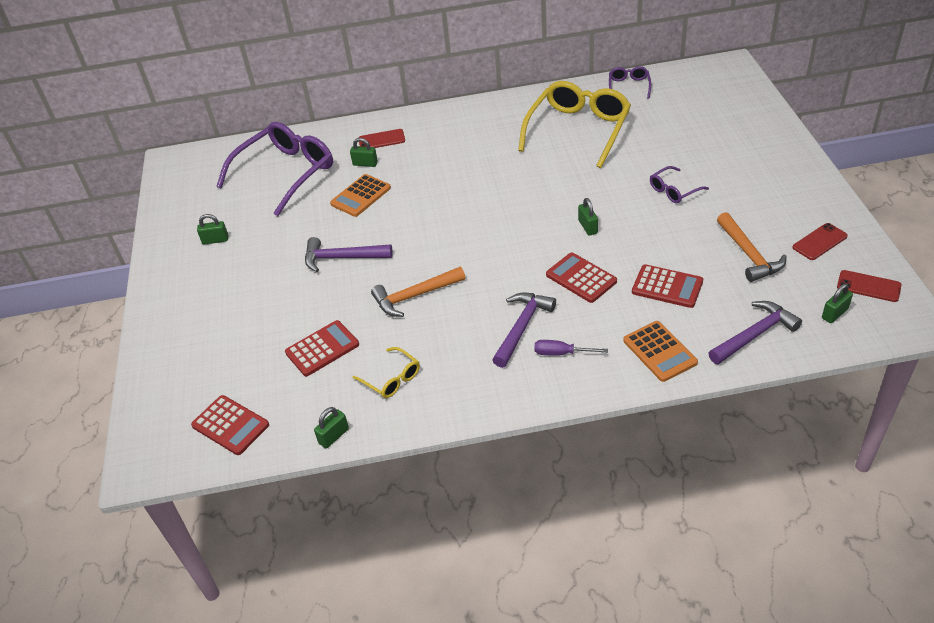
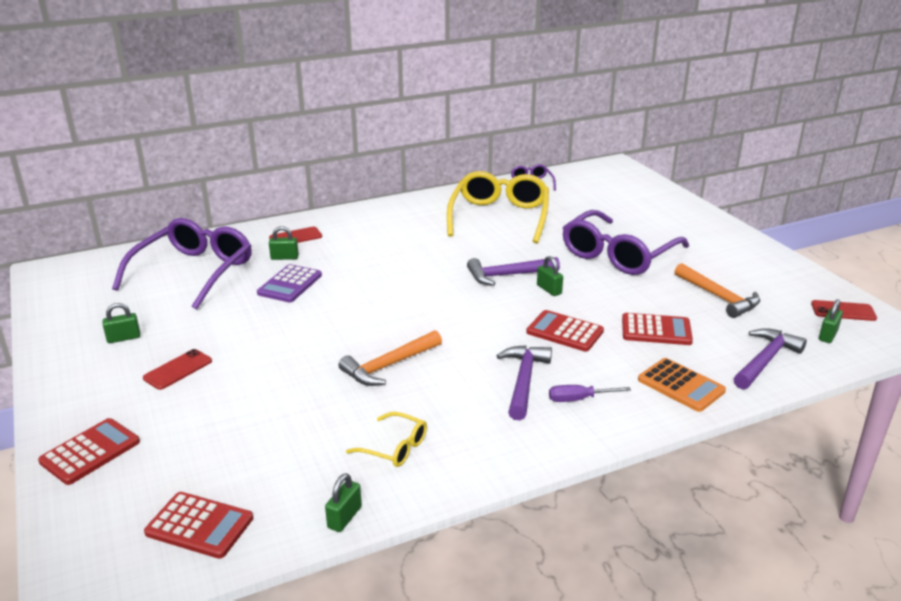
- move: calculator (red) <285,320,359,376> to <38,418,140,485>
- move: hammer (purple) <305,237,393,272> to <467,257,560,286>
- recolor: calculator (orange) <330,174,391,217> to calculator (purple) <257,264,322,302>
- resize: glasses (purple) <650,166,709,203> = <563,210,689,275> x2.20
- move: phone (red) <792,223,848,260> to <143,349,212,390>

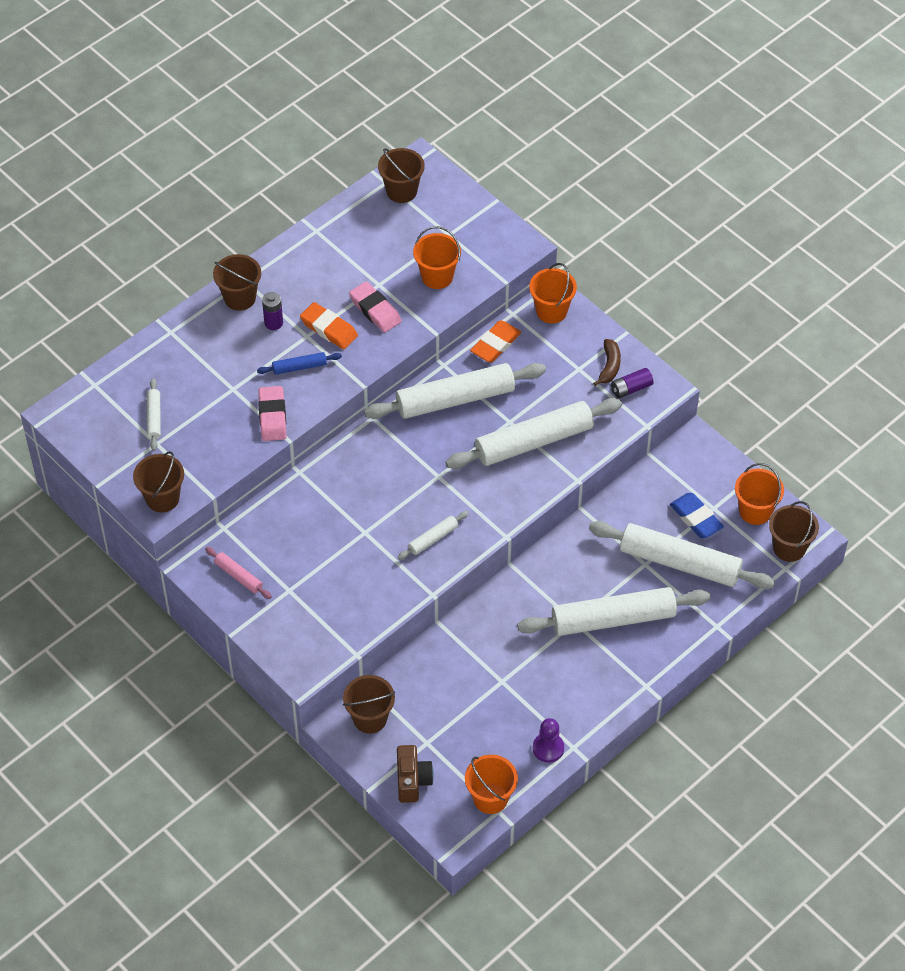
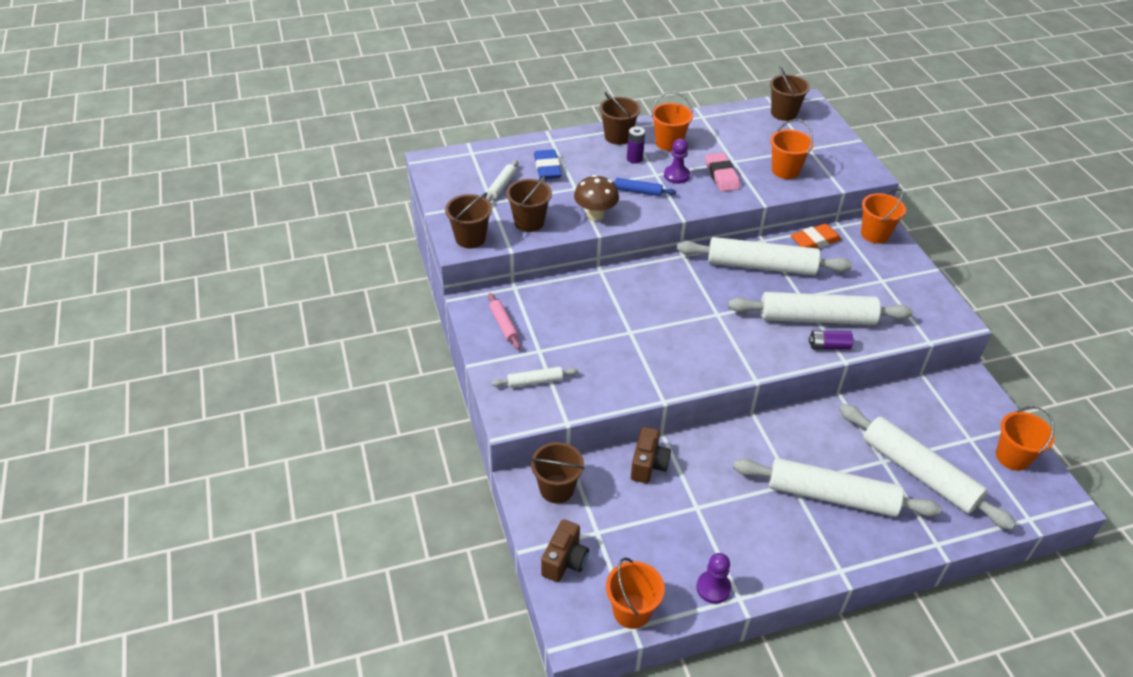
- replace: eraser (pink) <258,386,287,441> to mushroom (brown) <574,175,619,221>
- replace: eraser (orange) <300,302,358,349> to pawn (purple) <664,139,690,184>
- move: rolling pin (white) <398,511,469,560> to <492,367,578,388>
- delete: banana (brown) <593,339,621,386>
- move: battery (purple) <611,368,653,398> to <809,331,853,350>
- move: eraser (blue) <670,493,724,538> to <534,149,562,179>
- move: bucket (brown) <769,501,819,562> to <506,175,552,232>
- insert: camera (brown) <631,427,671,483>
- insert: bucket (orange) <651,92,693,151>

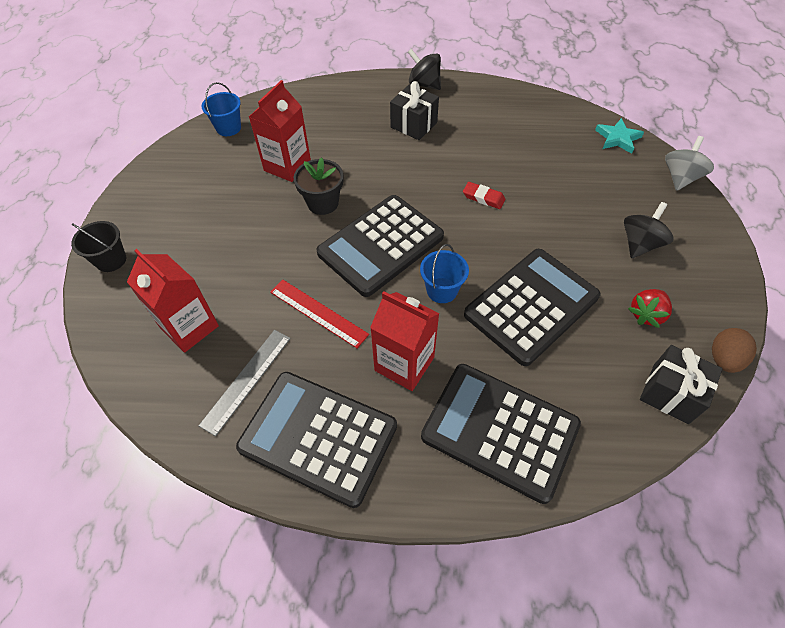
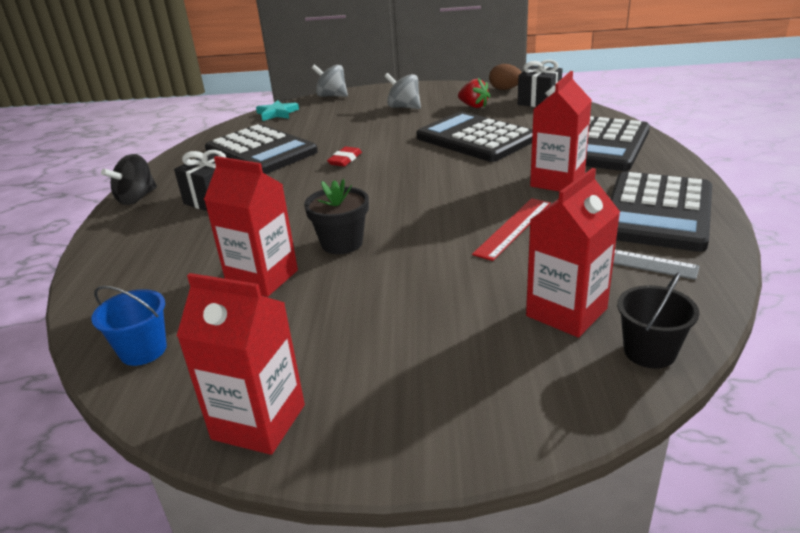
- move: bucket (black) <71,221,126,272> to <617,272,700,369>
- move: calculator (black) <316,195,444,297> to <205,124,318,174>
- delete: bucket (blue) <420,244,469,303>
- recolor: spinning top (black) <624,202,673,258> to spinning top (grey) <384,73,421,109>
- insert: carton (red) <177,273,305,455>

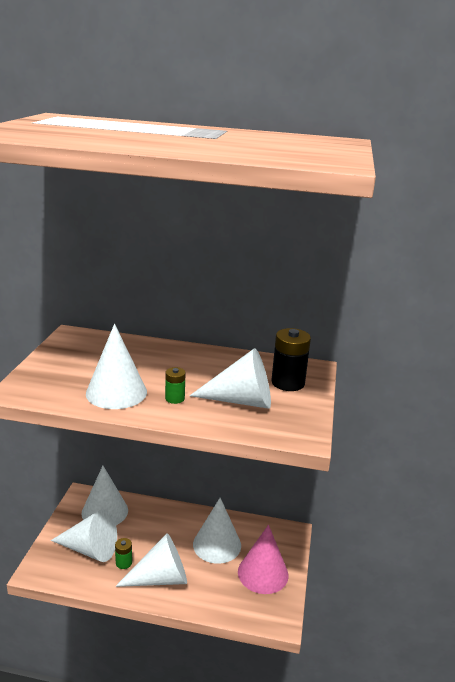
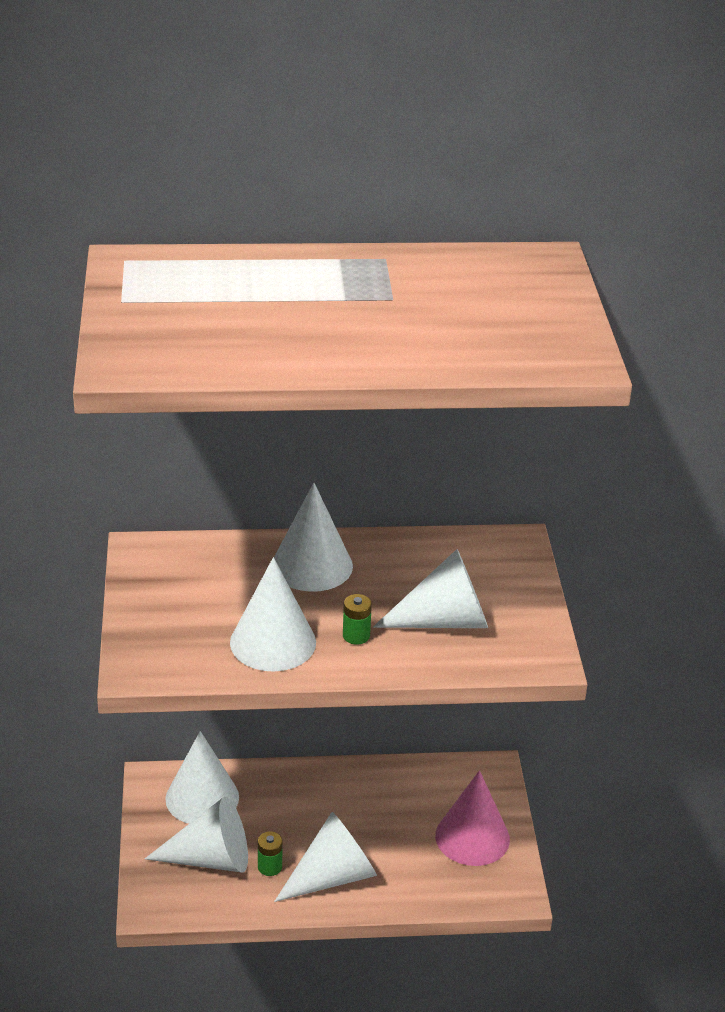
- move: cone (white) <193,498,241,564> to <274,483,353,592>
- delete: battery (black) <271,328,311,391>

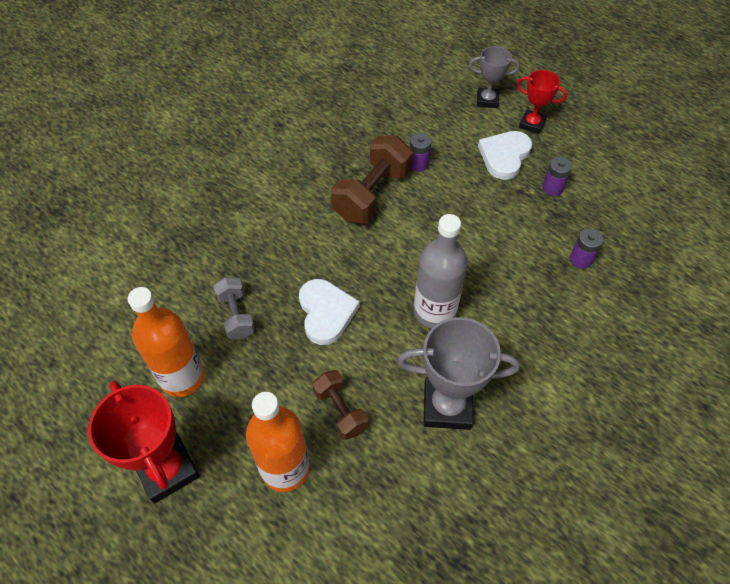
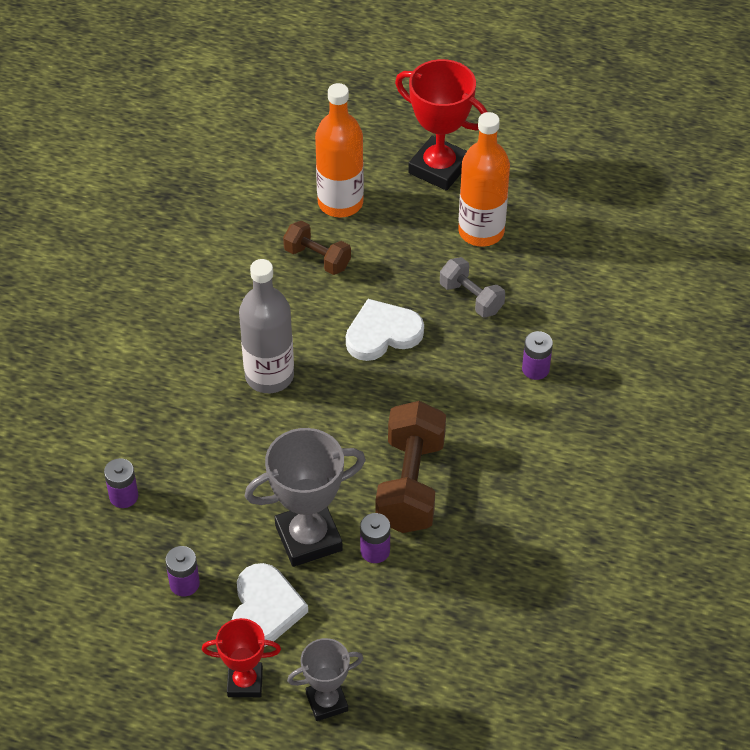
- rotate: heart (white) <299,279,360,345> = <346,299,424,361> 105 degrees clockwise
- move: trophy (grey) <398,317,520,430> to <245,428,366,567>
- insert: battery (purple) <522,331,553,380>

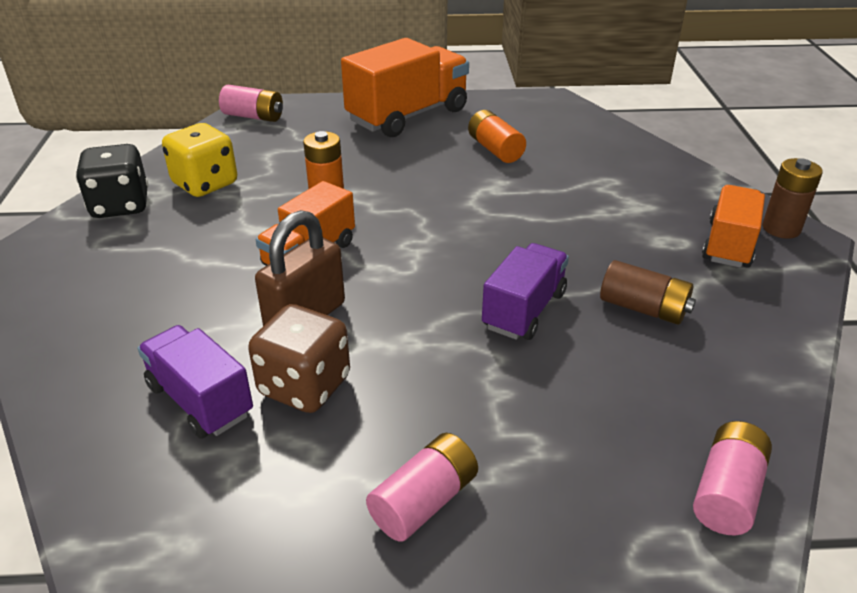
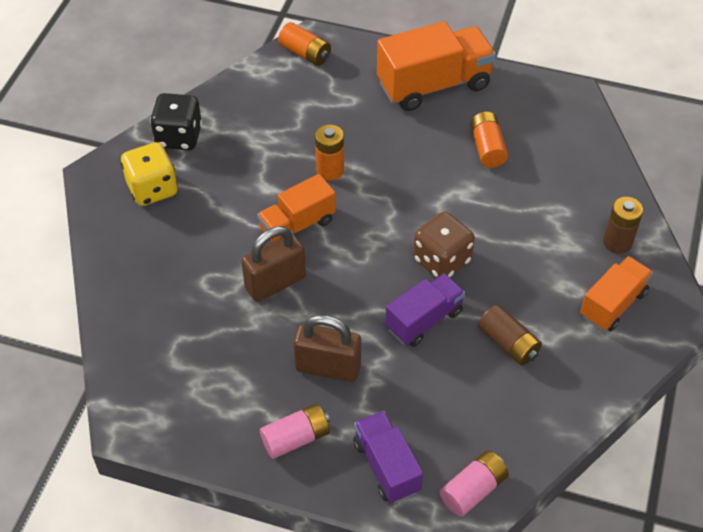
- move: truck (purple) <137,325,253,439> to <353,411,423,503>
- move: dice (yellow) <162,123,237,197> to <121,142,178,206>
- recolor: battery (pink) <219,85,283,122> to battery (orange) <278,22,331,66>
- move: dice (brown) <248,304,350,413> to <413,212,475,278>
- move: battery (brown) <762,158,823,239> to <603,197,643,254>
- insert: padlock (brown) <294,315,361,382>

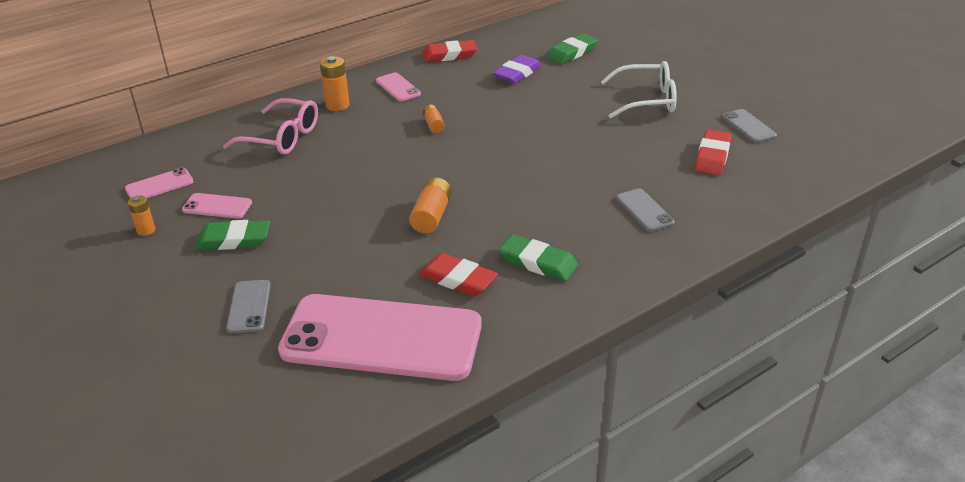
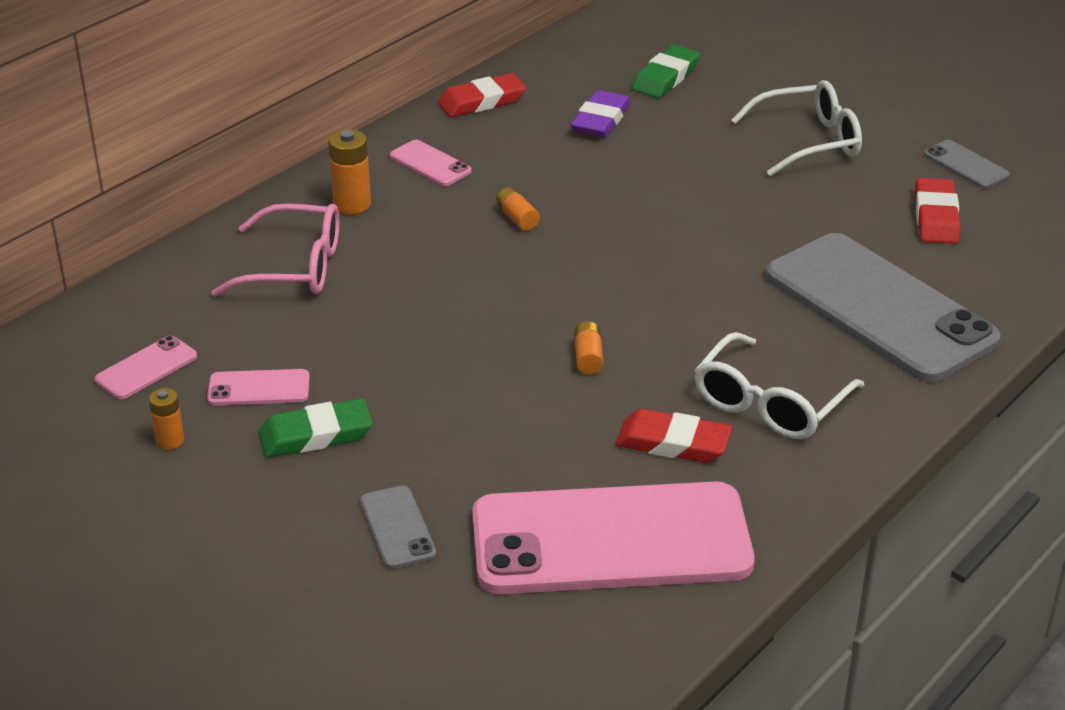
- resize: battery (orange) <409,178,452,234> = <574,321,603,374> x0.63
- replace: eraser (green) <499,235,578,281> to glasses (white) <695,332,864,439>
- resize: phone (grey) <616,189,675,232> = <766,233,1001,382> x2.47

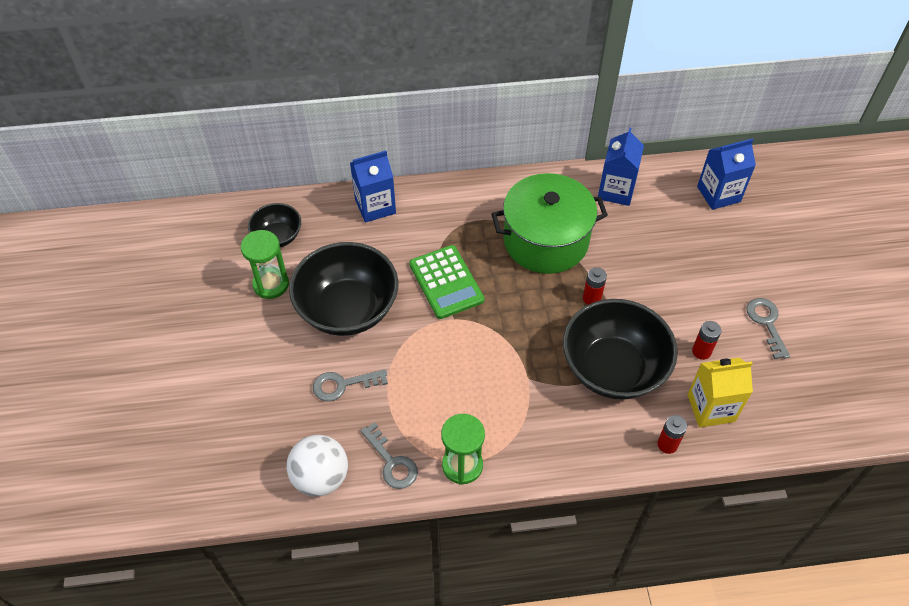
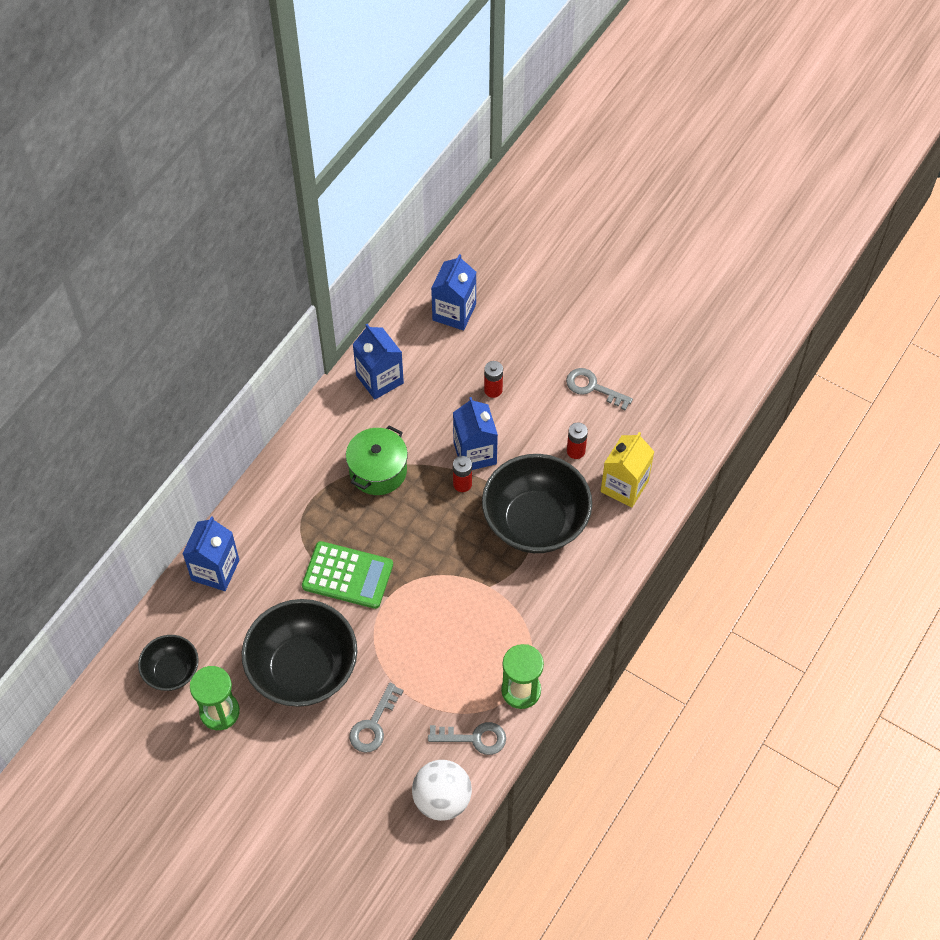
- resize: pot (green) <491,173,608,274> = <346,426,408,495> x0.64
- move: battery (red) <657,415,687,454> to <484,361,503,398>
- insert: carton (blue) <453,397,498,470>

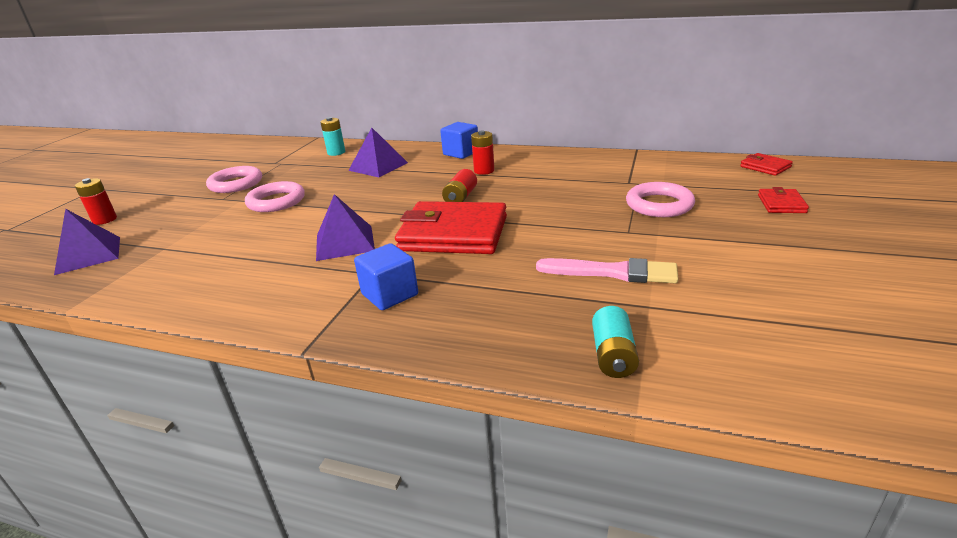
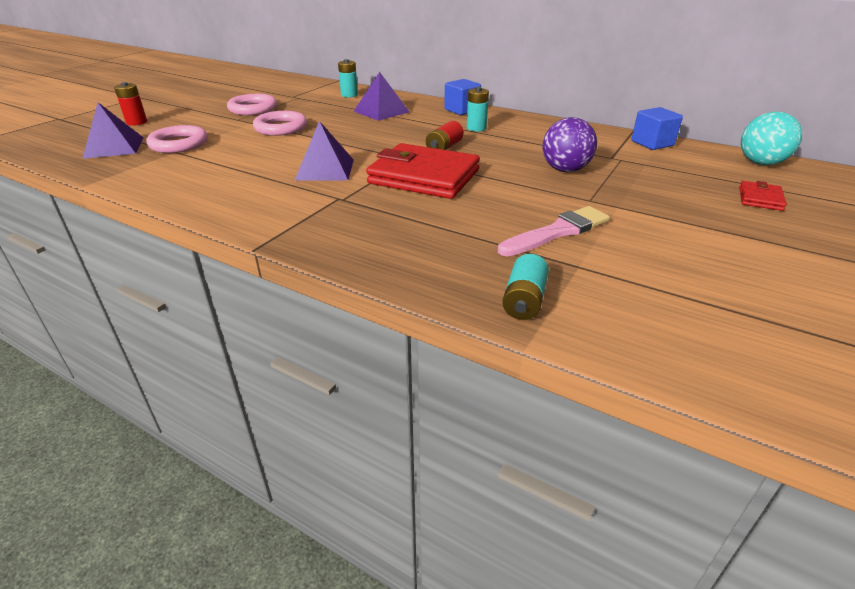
- move: cube (blue) <354,243,418,310> to <631,107,683,150>
- recolor: battery (red) <471,130,495,175> to battery (turquoise) <467,87,489,132>
- rotate: brush (pink) <536,258,678,283> = <498,206,610,256> 60 degrees counterclockwise
- move: ring (pink) <626,182,695,217> to <146,125,208,153>
- replace: wallet (red) <740,153,793,176> to ball (turquoise) <741,112,802,165>
- insert: ball (purple) <542,117,597,172>

